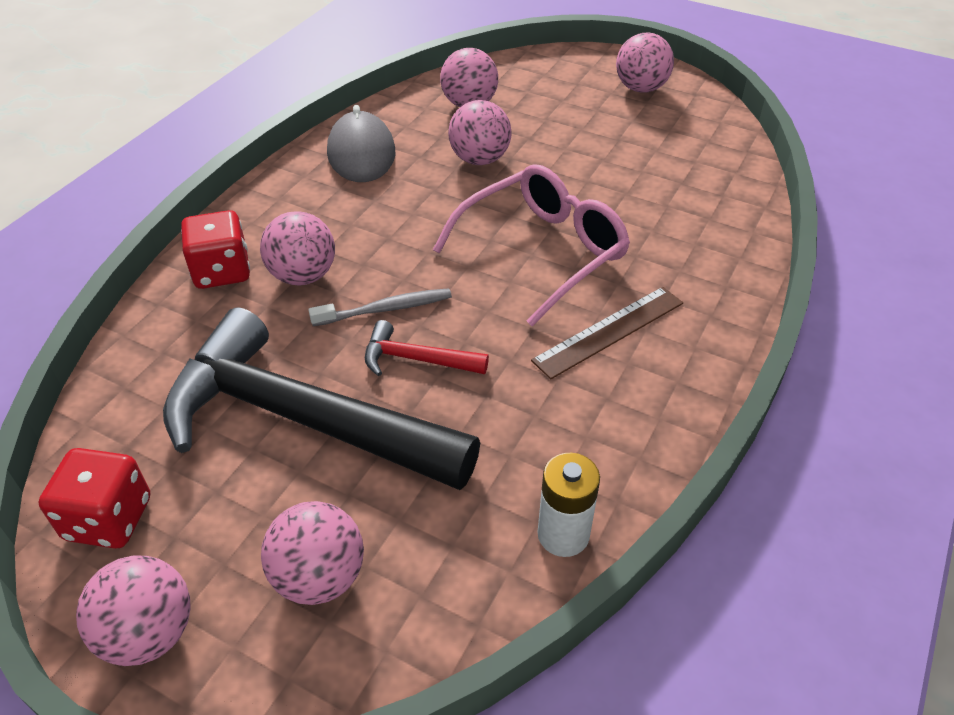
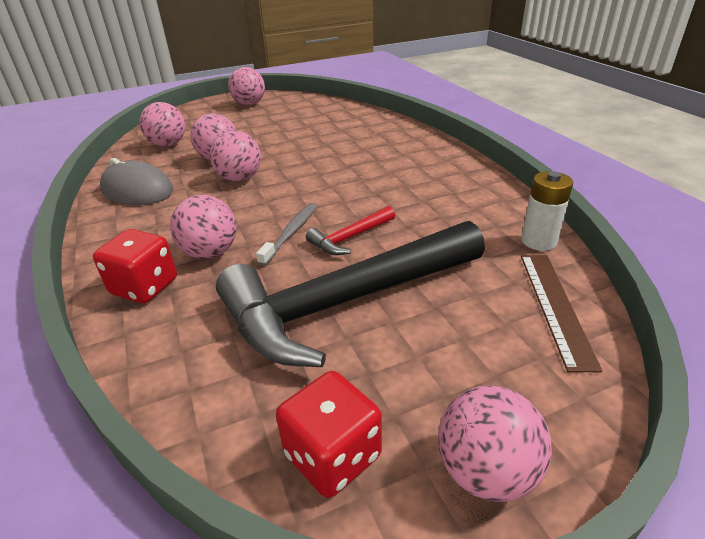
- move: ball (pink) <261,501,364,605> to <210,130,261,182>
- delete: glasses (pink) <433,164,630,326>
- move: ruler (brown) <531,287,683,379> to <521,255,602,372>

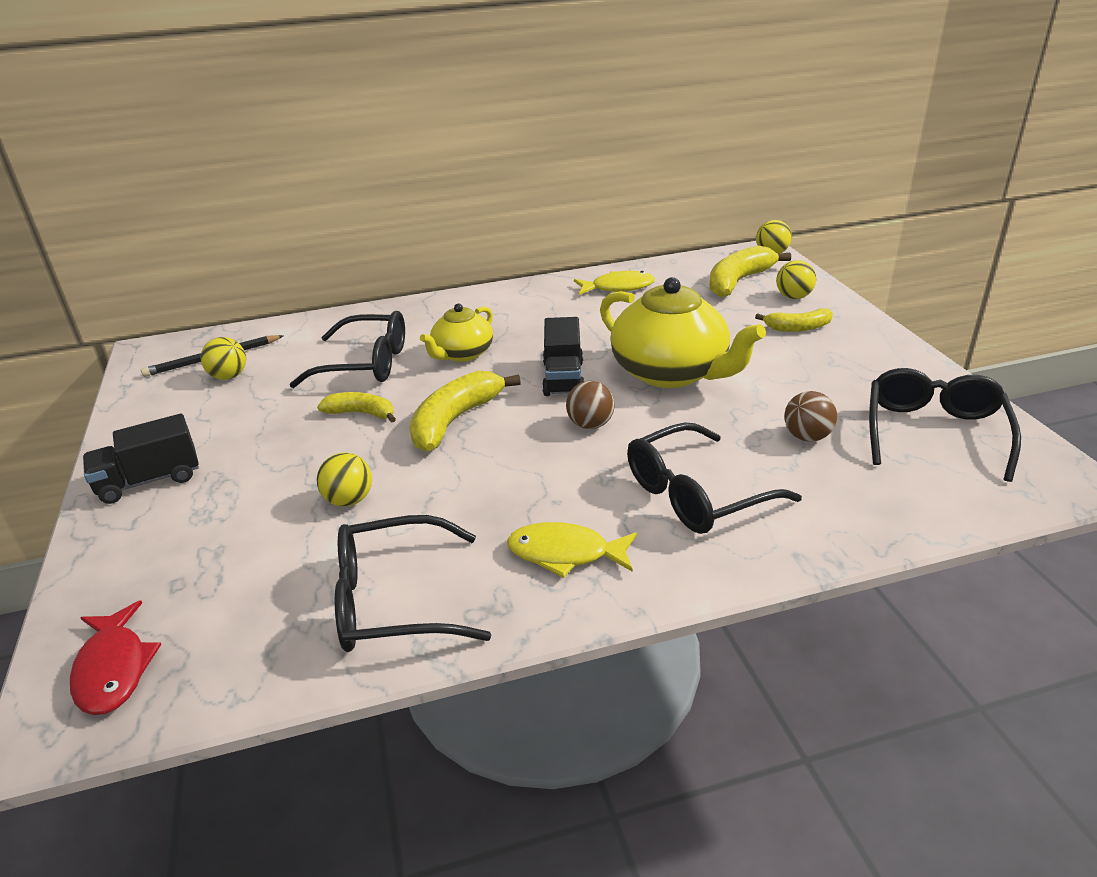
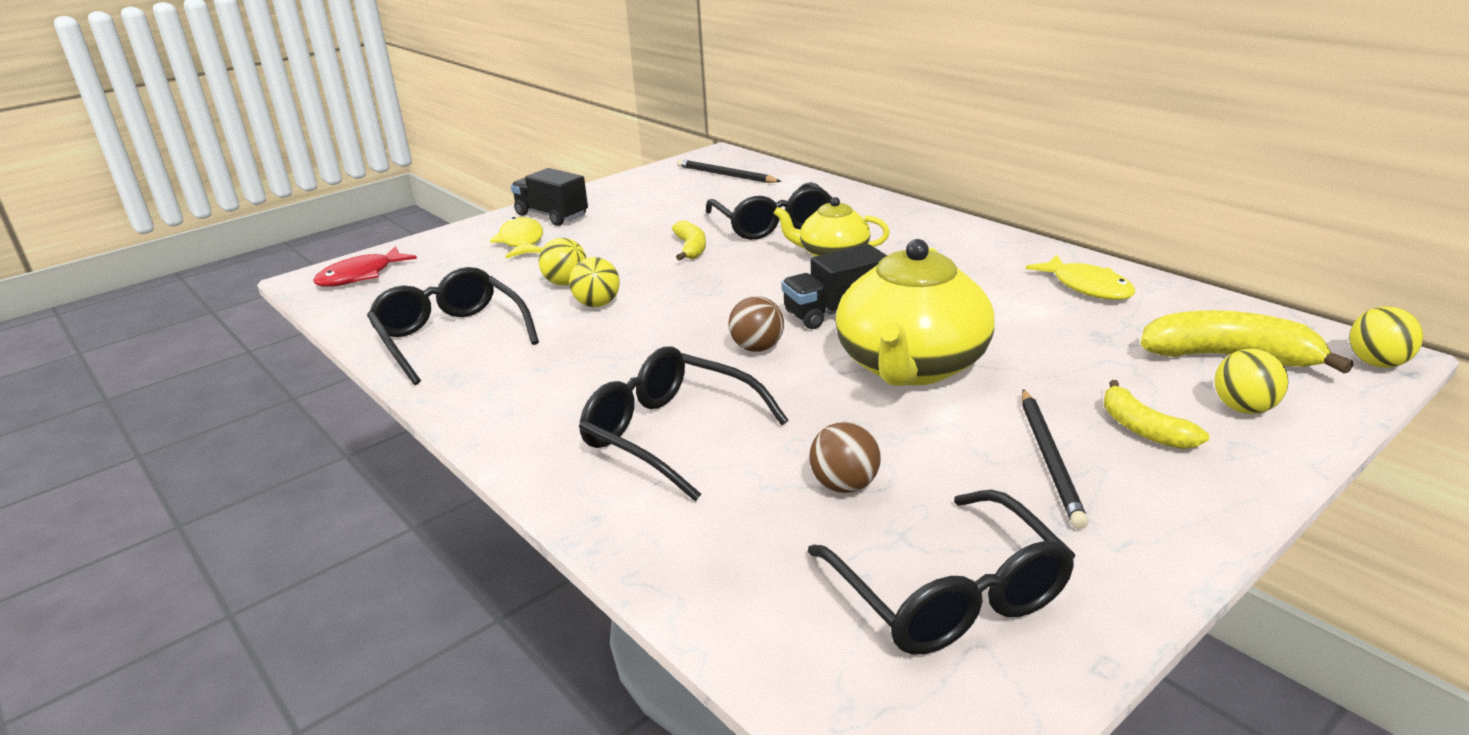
- move: ball (yellow) <201,337,246,380> to <569,257,620,307>
- delete: banana (yellow) <409,371,521,452>
- move: fish (yellow) <507,522,637,578> to <490,217,543,258>
- rotate: glasses (black) <869,368,1021,482> = <808,490,1076,654> 75 degrees clockwise
- insert: pencil (black) <1022,389,1089,529>

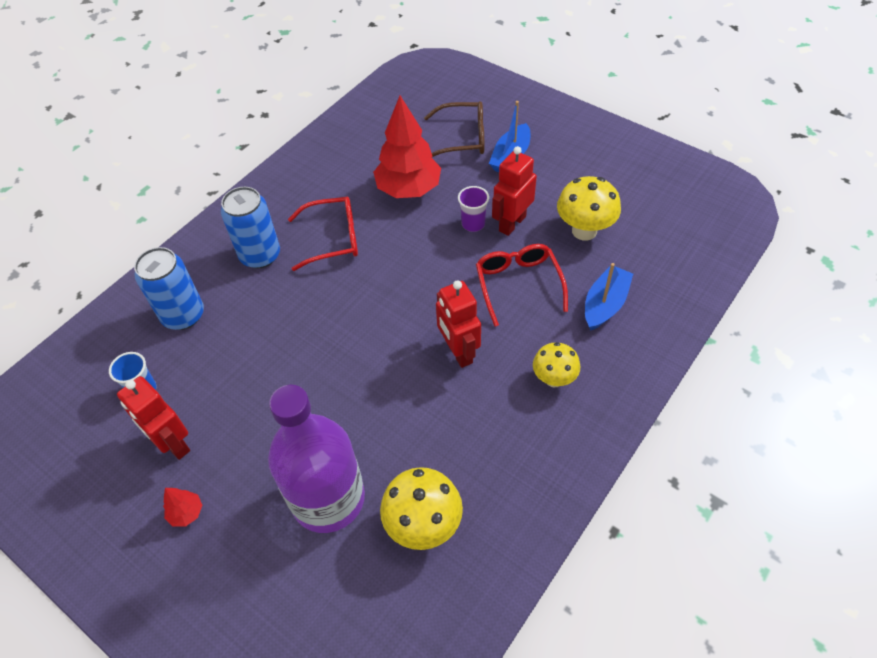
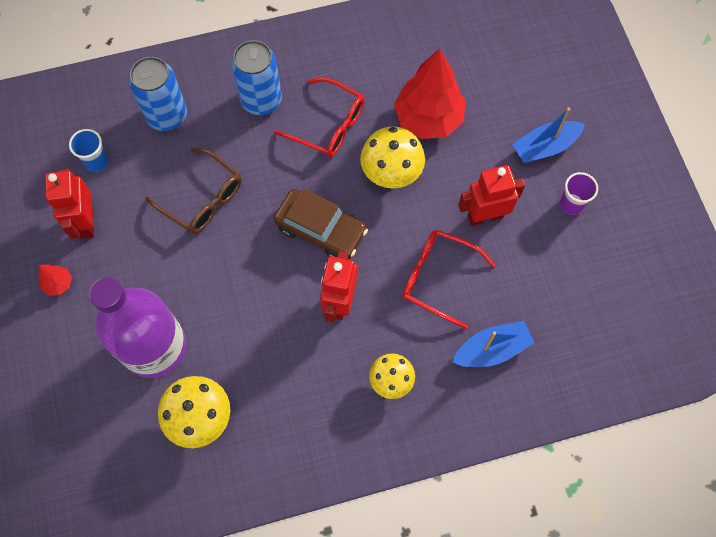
- move: glasses (brown) <424,101,484,157> to <145,148,242,234>
- move: cup (purple) <458,186,489,232> to <560,172,598,215>
- rotate: glasses (red) <476,244,568,326> = <402,229,496,329> 90 degrees counterclockwise
- move: mushroom (yellow) <557,176,621,241> to <360,127,425,188>
- insert: car (brown) <274,188,368,260>

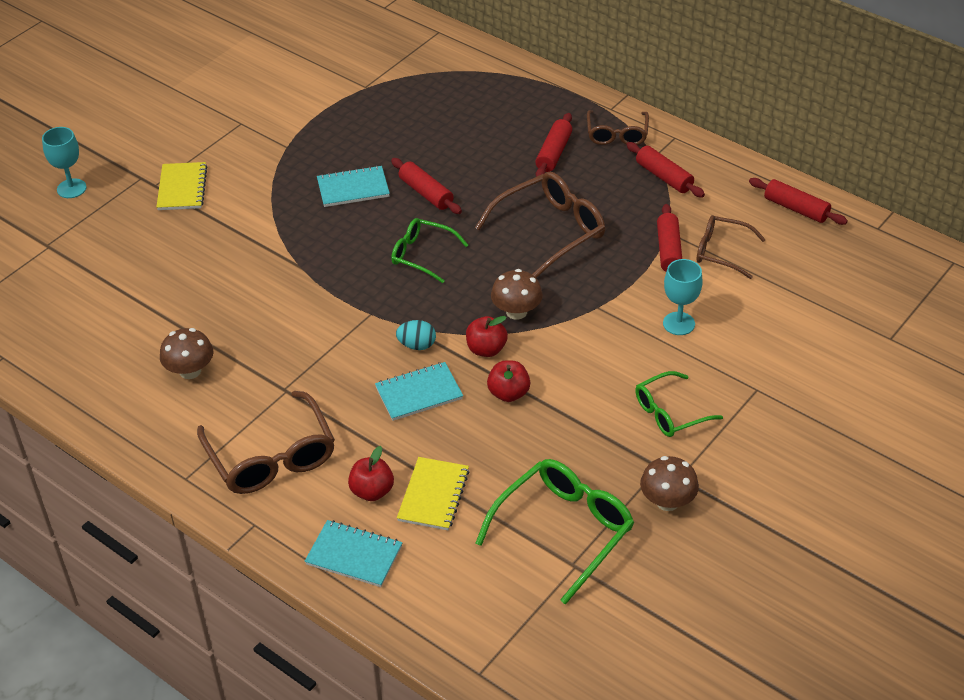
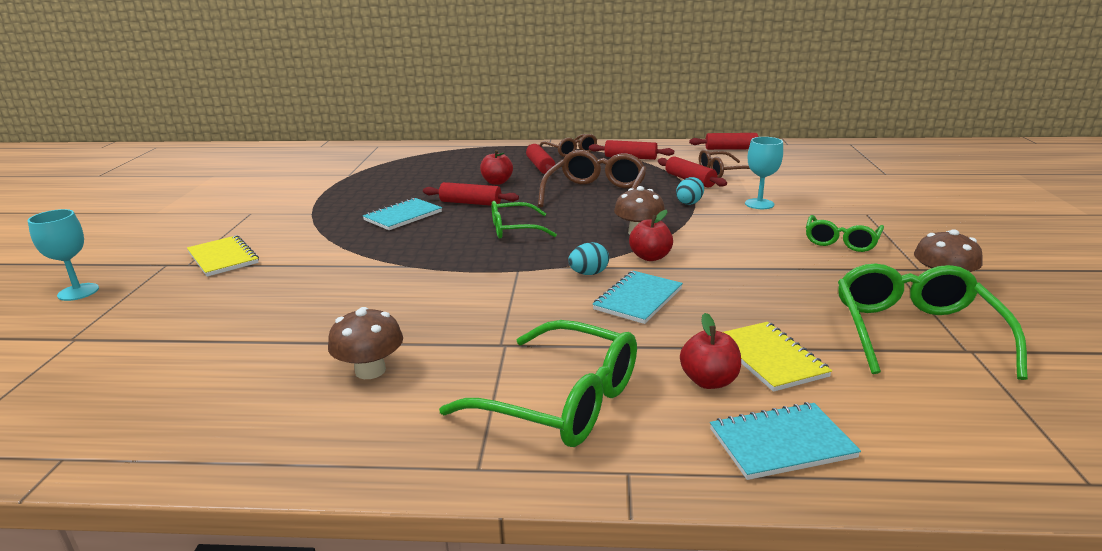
- recolor: glasses (brown) <197,391,335,494> to glasses (green) <439,320,637,447>
- move: apple (red) <487,360,530,402> to <480,150,513,185>
- insert: egg (turquoise) <676,177,704,205>

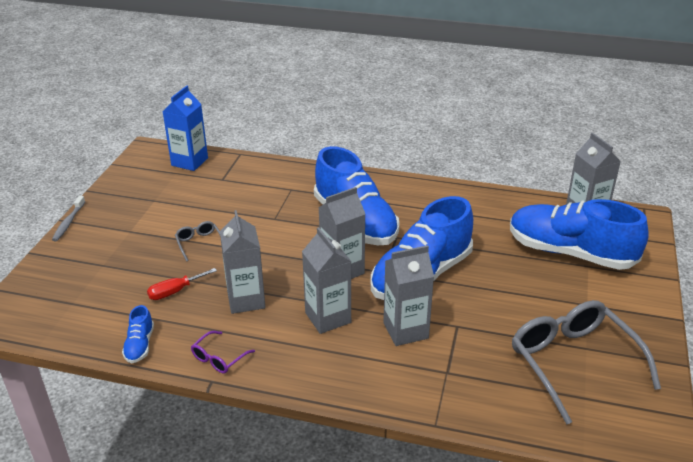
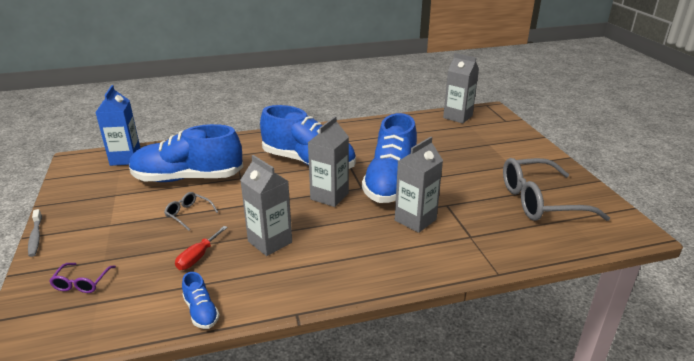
- move: glasses (purple) <191,331,255,373> to <49,263,116,293>
- delete: carton (grey) <302,227,352,334>
- move: shoe (blue) <510,199,649,270> to <129,124,243,182>
- rotate: glasses (grey) <512,300,661,424> = <503,158,610,221> 45 degrees counterclockwise

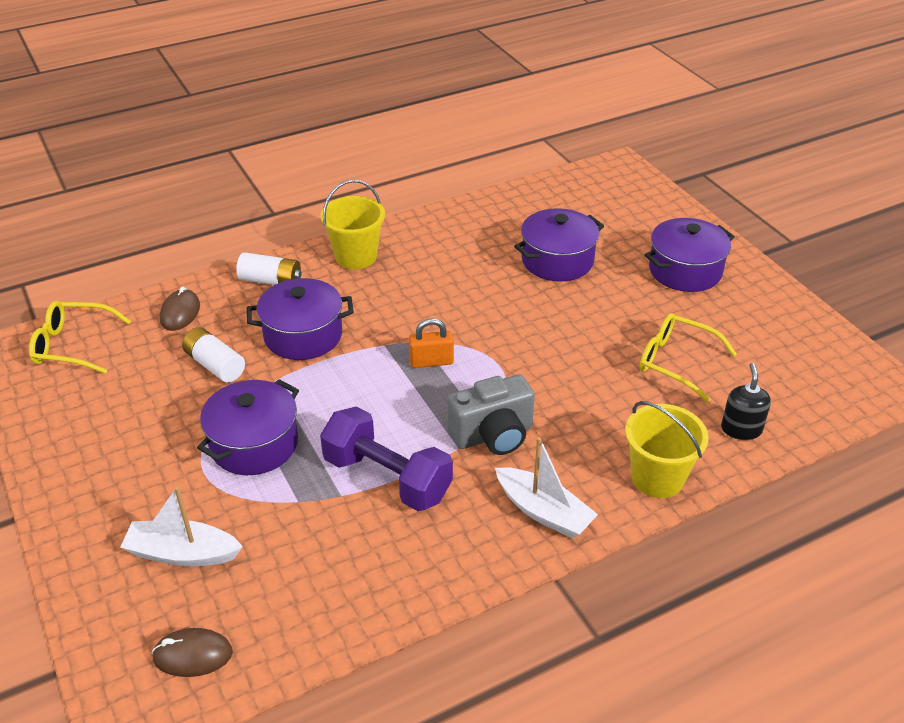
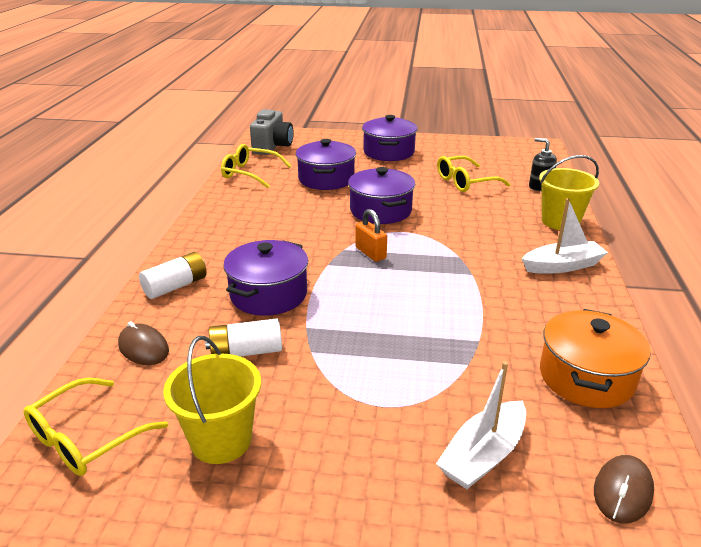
- move: pot (purple) <197,379,299,475> to <348,167,415,224>
- delete: dumbbell (purple) <320,406,453,511>
- move: bucket (yellow) <321,180,385,269> to <163,336,261,464>
- rotate: padlock (orange) <409,318,454,368> = <355,209,387,262> 60 degrees counterclockwise
- move: camera (grey) <448,374,535,455> to <250,109,294,155>
- insert: glasses (yellow) <221,144,291,188>
- insert: pot (orange) <540,309,651,408>

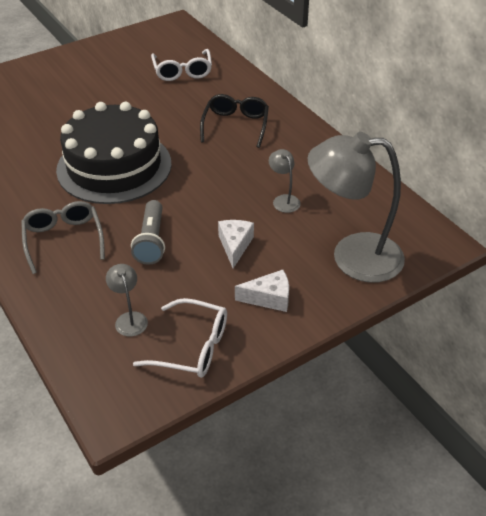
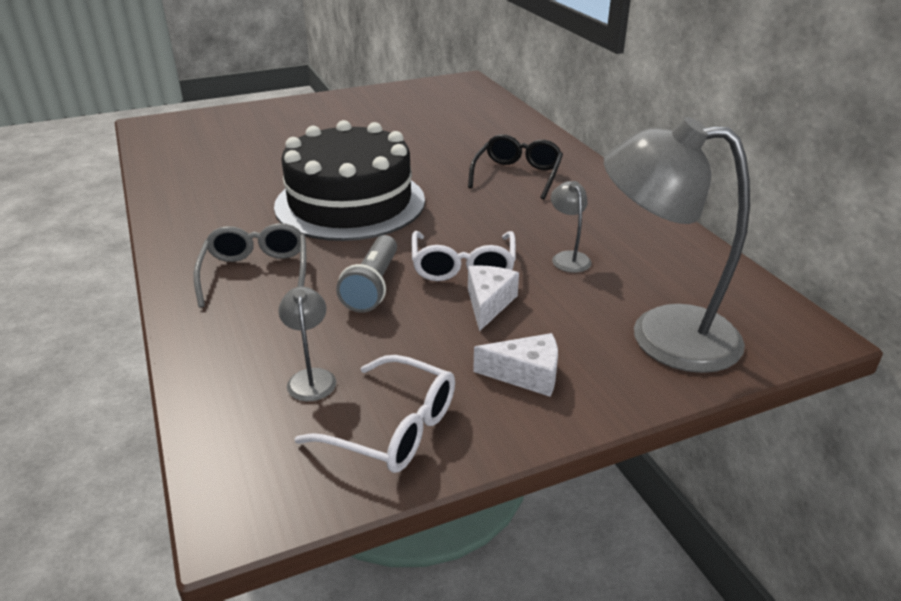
- move: glasses (white) <151,49,212,81> to <412,231,516,281>

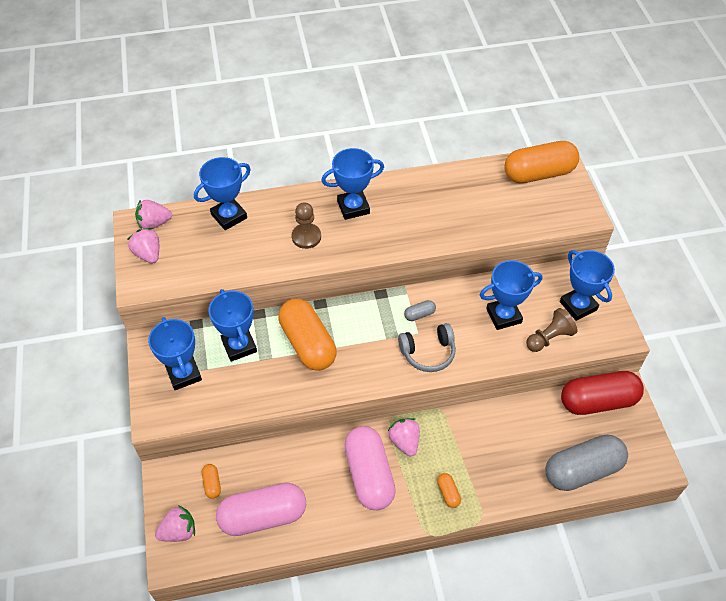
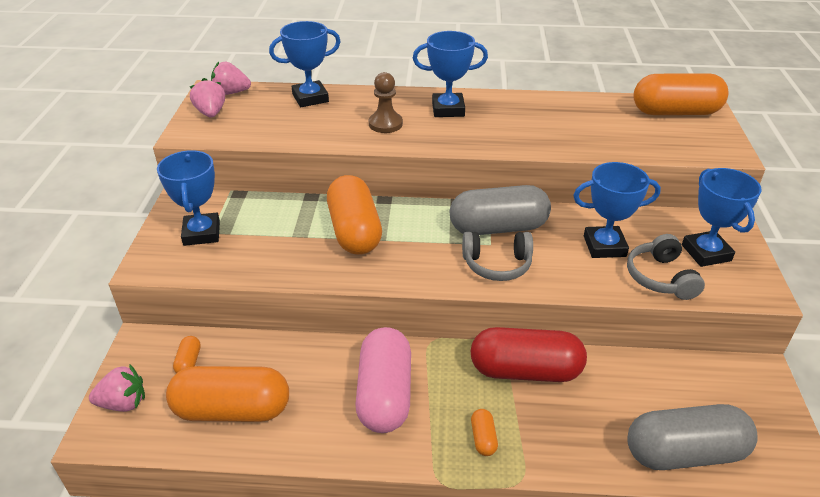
- delete: trophy (blue) <209,289,257,362>
- recolor: capsule (pink) <216,483,306,536> to capsule (orange) <166,366,289,422>
- delete: strawberry (pink) <388,418,420,456>
- resize: capsule (grey) <404,300,436,321> = <450,185,551,235> x2.43
- replace: pawn (brown) <526,308,578,352> to headphones (grey) <627,234,705,300>
- move: capsule (red) <561,371,644,415> to <470,327,587,382>

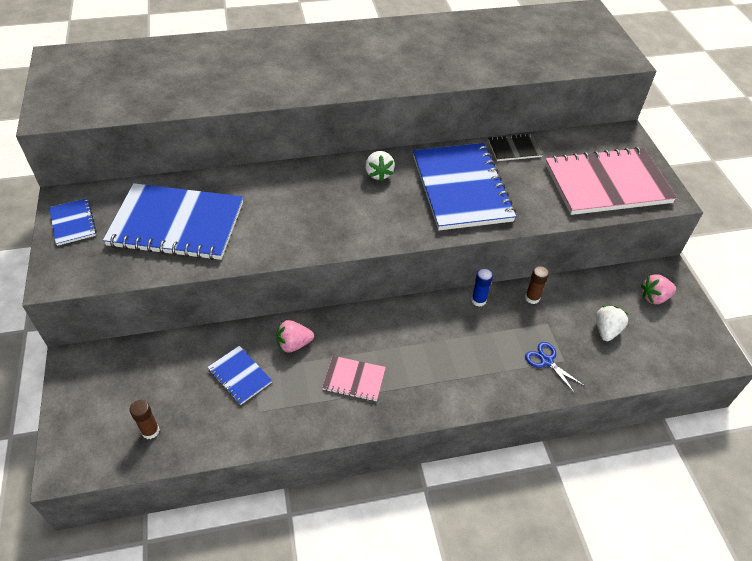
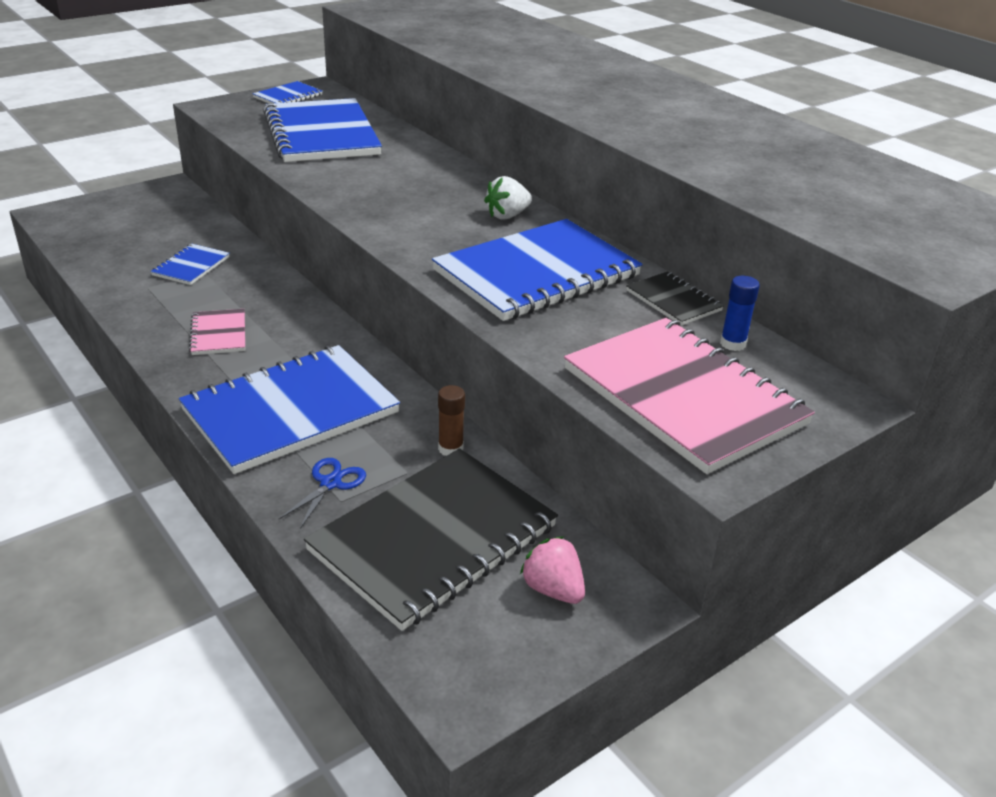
- delete: glue stick (brown) <130,400,160,439>
- delete: strawberry (pink) <276,320,314,353>
- move: glue stick (blue) <471,268,493,307> to <720,276,760,351>
- replace: strawberry (white) <596,305,628,341> to notebook (black) <304,448,558,631>
- insert: notebook (blue) <179,345,400,474>

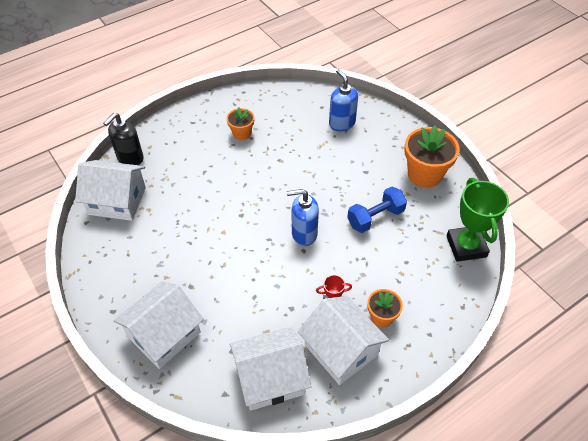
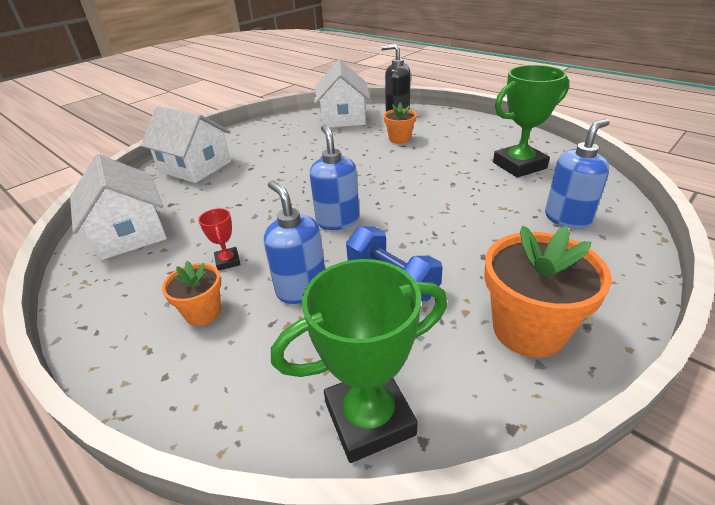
- move: flower pot (orange) <226,107,255,140> to <384,102,417,144>
- delete: house (white) <298,296,389,385>
- insert: soap dispenser (blue) <264,180,325,304>
- insert: trophy (green) <493,65,569,178>

